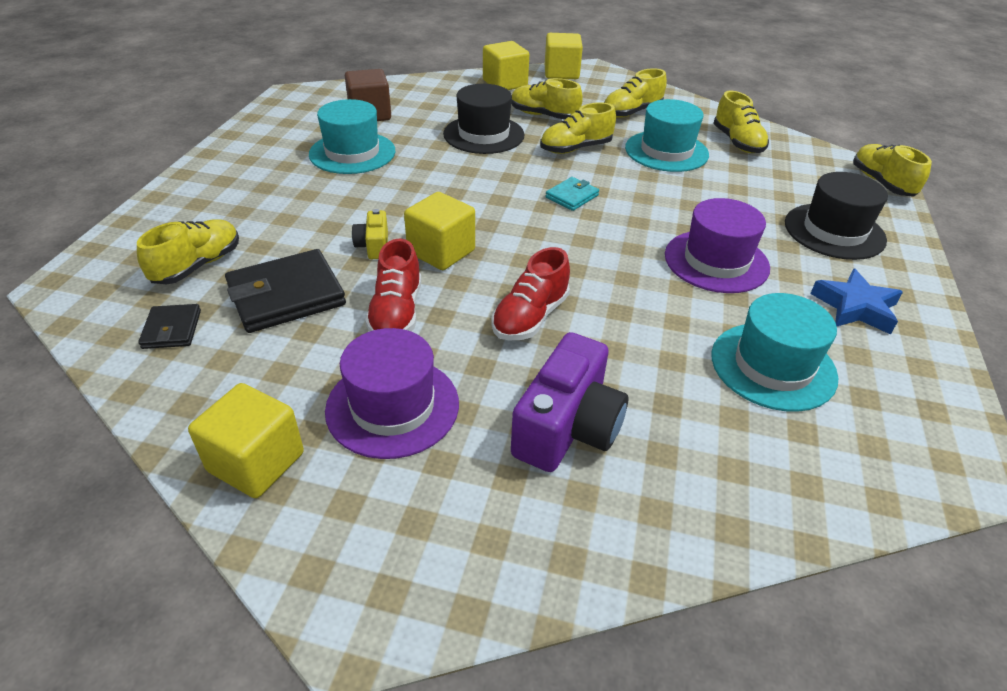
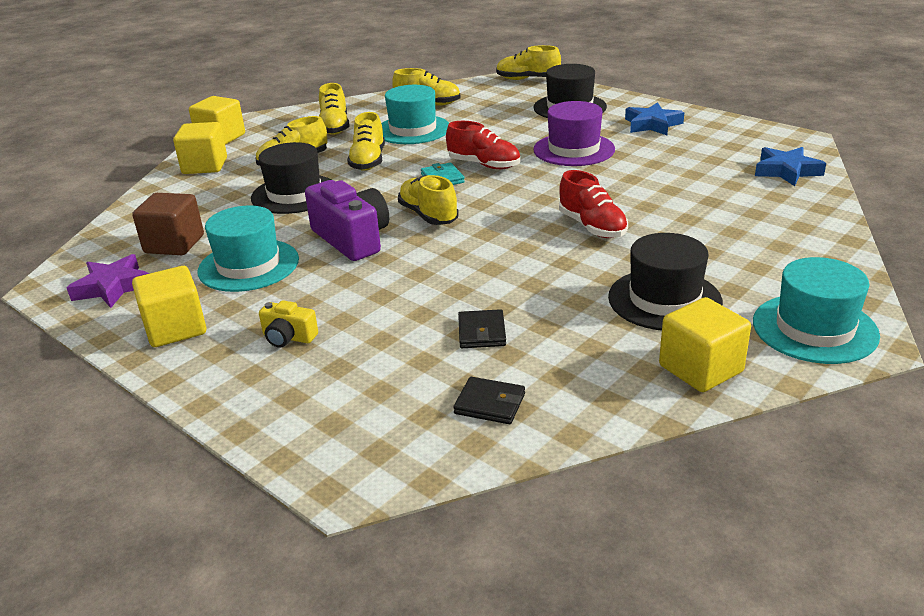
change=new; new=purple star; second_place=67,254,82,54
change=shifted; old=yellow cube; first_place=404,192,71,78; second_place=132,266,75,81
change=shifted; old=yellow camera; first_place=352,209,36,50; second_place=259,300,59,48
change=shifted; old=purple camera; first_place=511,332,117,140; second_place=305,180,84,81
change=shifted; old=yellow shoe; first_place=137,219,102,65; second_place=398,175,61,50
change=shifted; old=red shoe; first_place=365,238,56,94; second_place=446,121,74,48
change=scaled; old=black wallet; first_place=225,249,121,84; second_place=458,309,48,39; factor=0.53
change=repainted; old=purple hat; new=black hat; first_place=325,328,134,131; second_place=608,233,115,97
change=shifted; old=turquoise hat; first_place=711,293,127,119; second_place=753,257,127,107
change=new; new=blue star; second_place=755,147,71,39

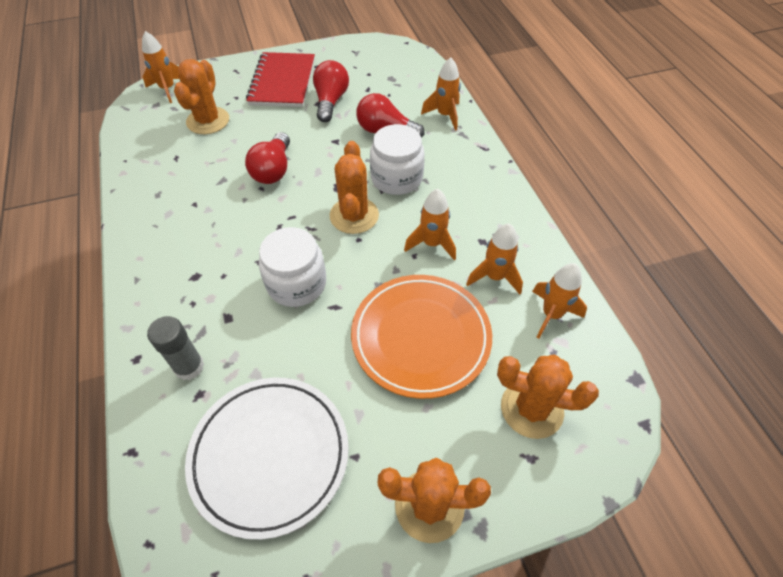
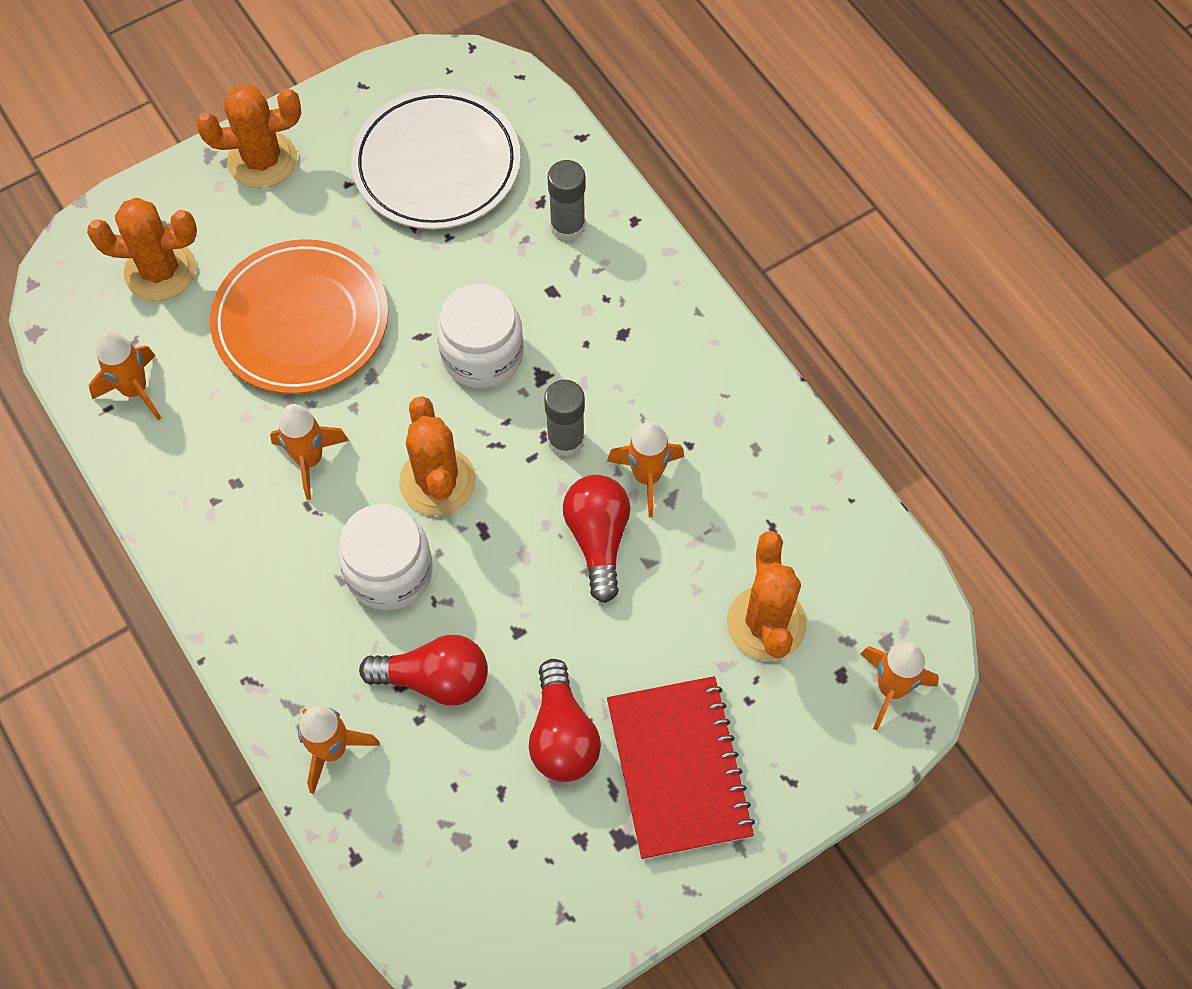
change=new; new=grey glue stick; second_place=544,380,41,77
change=shifted; old=orange rocket; first_place=466,223,57,71; second_place=607,422,77,95

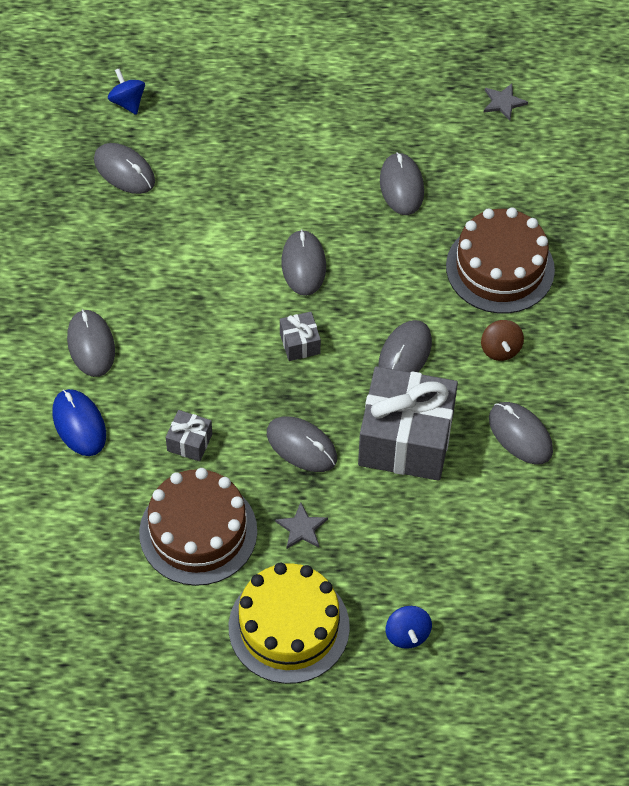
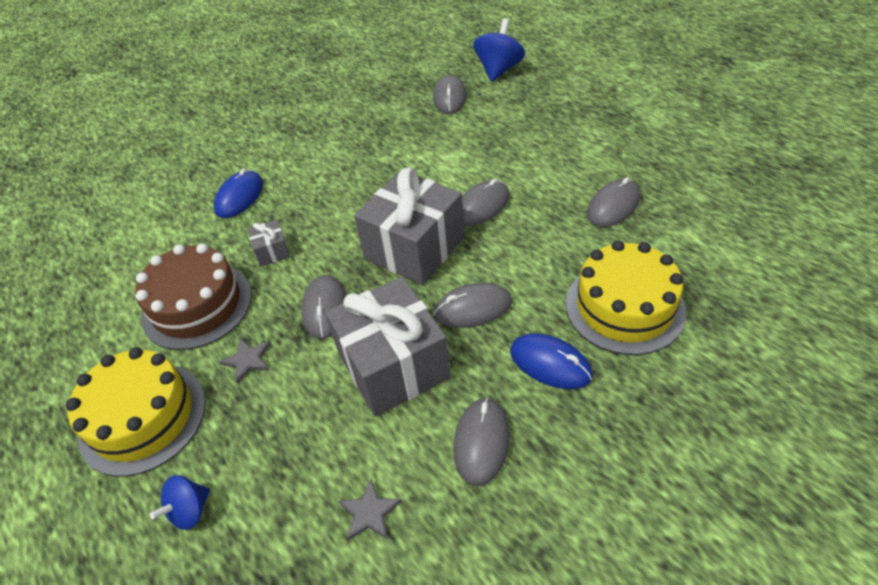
change=shifted; old=grey star; first_place=483,83,45,38; second_place=338,479,64,61
change=scaled; old=grey gift; first_place=280,312,41,49; second_place=354,167,111,118; factor=2.33
change=scaled; old=blue spinning top; first_place=108,68,37,47; second_place=473,18,52,64; factor=1.68
change=swapped; old=brown spinning top; new=blue mouse; first_place=481,320,43,41; second_place=510,333,83,56
change=repainted; old=brown cake; new=yellow cake; first_place=446,208,109,106; second_place=566,240,120,115
change=gone; old=grey mouse; first_place=67,309,48,68

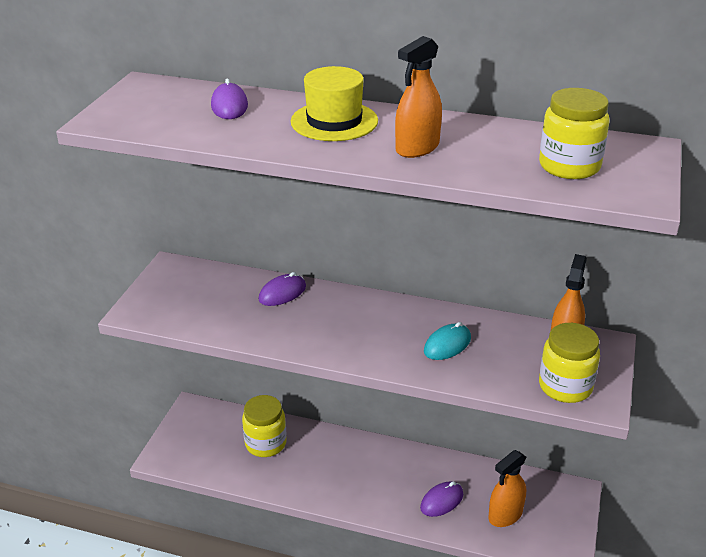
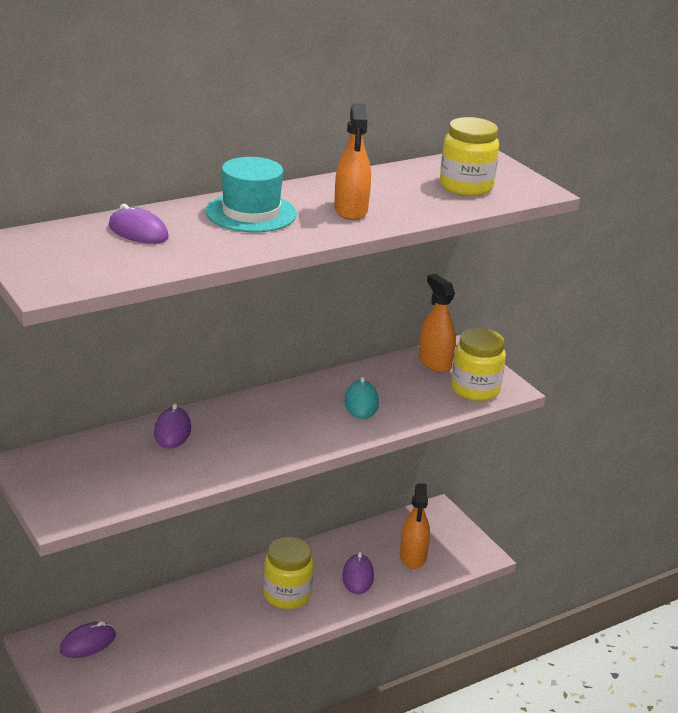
change=new; new=purple mouse; second_place=60,621,56,37
change=repainted; old=yellow hat; new=turquoise hat; first_place=291,66,87,75; second_place=205,157,92,75
change=shifted; old=yellow jar; first_place=242,395,45,62; second_place=263,537,51,72

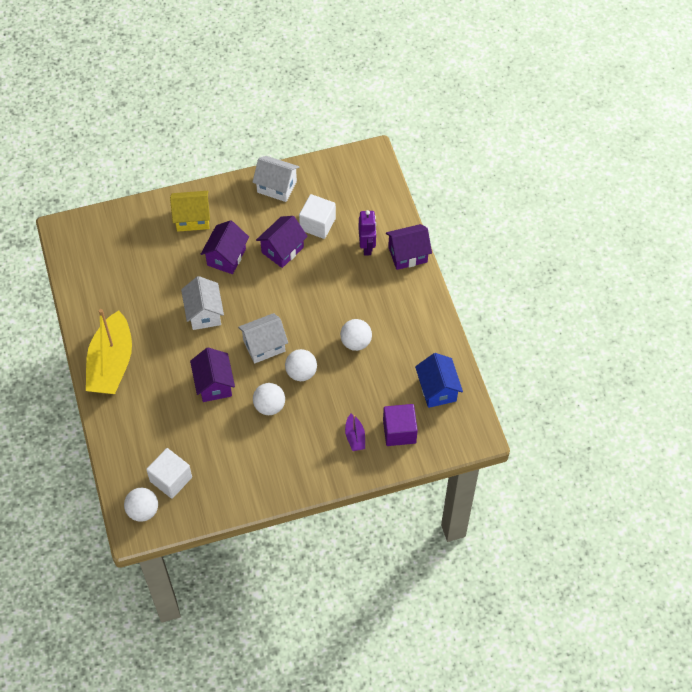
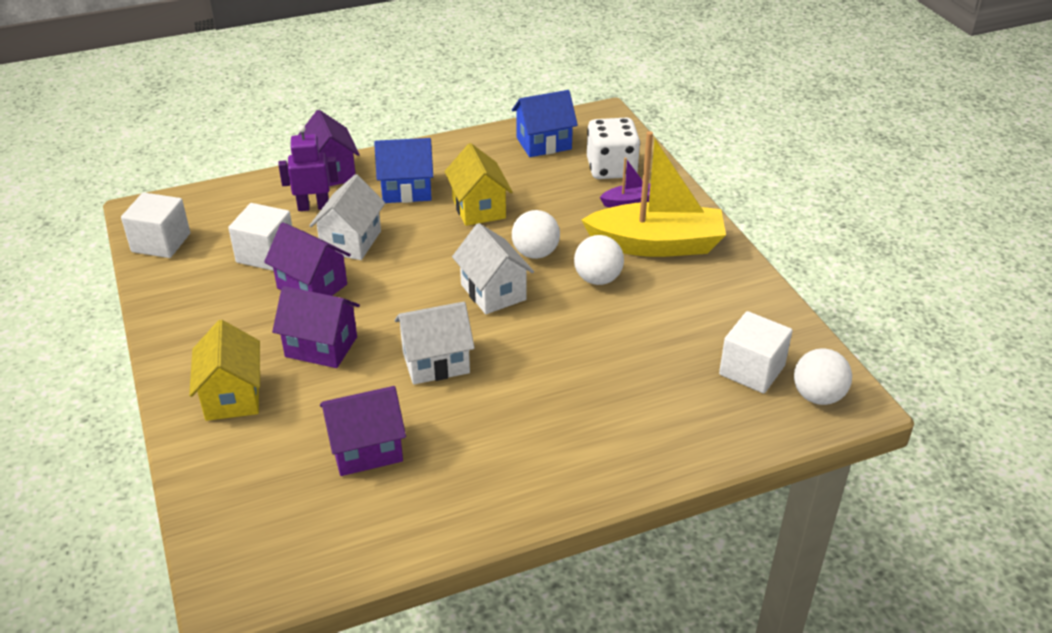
change=new; new=white cube; second_place=121,193,69,65
change=shifted; old=white house; first_place=252,156,48,46; second_place=309,174,76,86
change=shifted; old=purple house; first_place=190,348,45,54; second_place=320,386,86,90
change=new; new=blue house; second_place=374,138,59,65
change=swapped; old=white ball; new=yellow house; first_place=340,319,32,32; second_place=444,143,69,83
change=shifted; old=yellow boat; first_place=86,309,46,85; second_place=582,131,144,126
change=swapped; old=purple cube; new=white dice; first_place=383,404,35,42; second_place=587,118,53,61

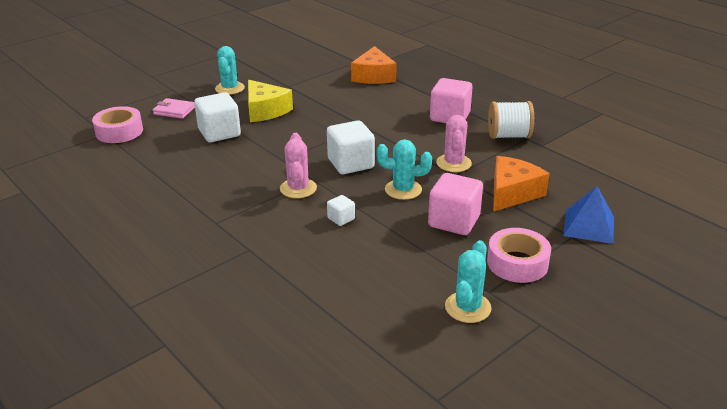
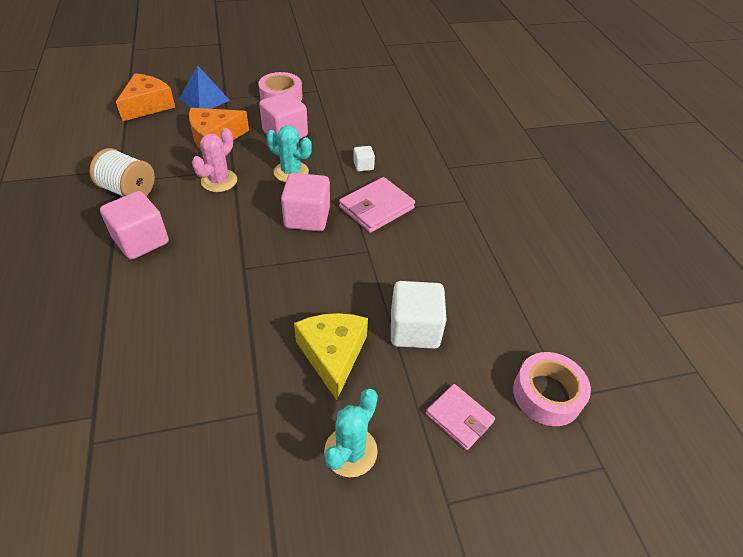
change=shifted; old=orange cheese; first_place=351,46,46,38; second_place=116,73,59,48
change=repainted; old=white cube; new=pink cube; first_place=327,120,48,54; second_place=281,173,49,58
change=swapped; old=pink cactus; new=pink wallet; first_place=280,133,37,65; second_place=339,177,76,56
change=gone; old=turquoise cactus; first_place=445,240,47,83

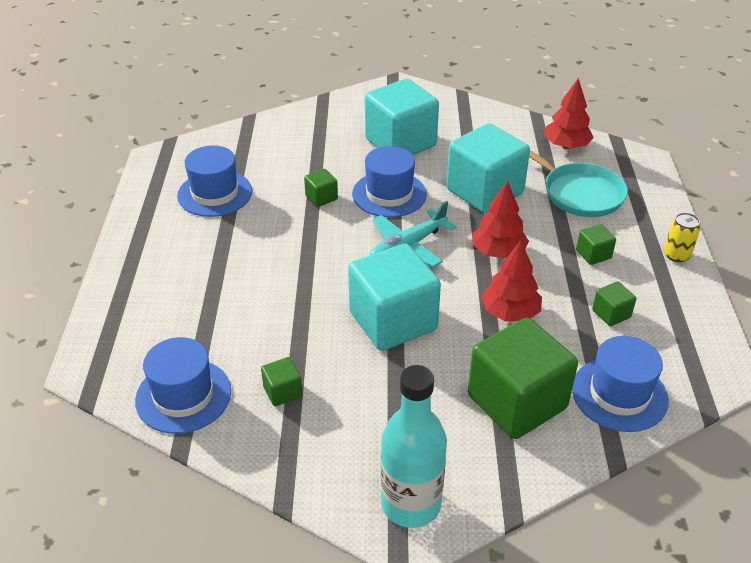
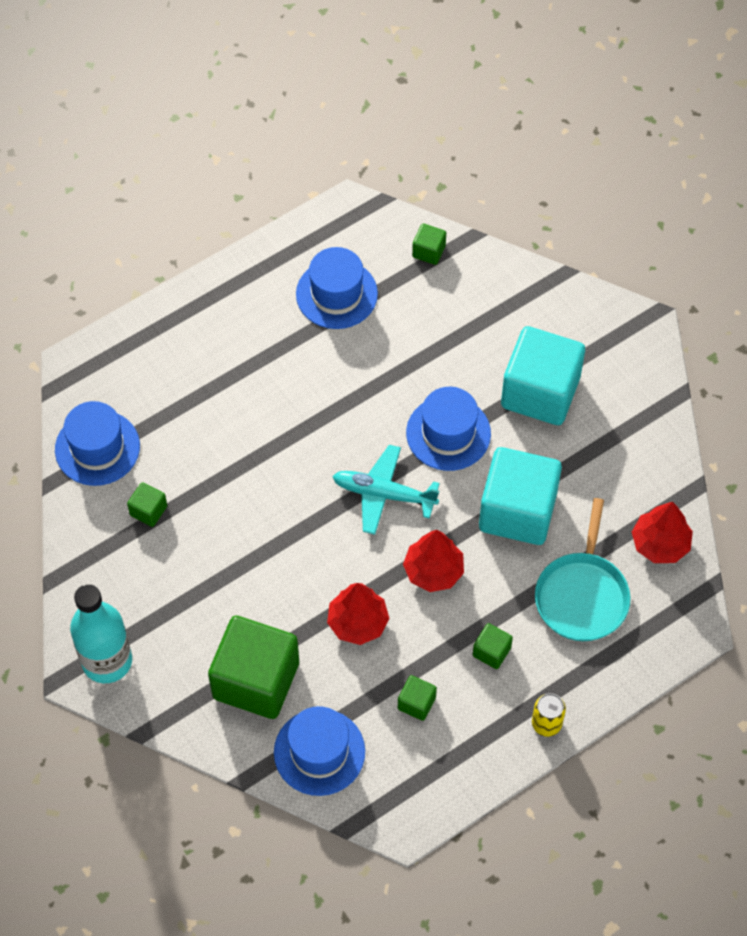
change=shifted; old=green cube; first_place=304,169,34,38; second_place=412,223,34,42
change=gone; old=turquoise cube; first_place=348,244,93,107

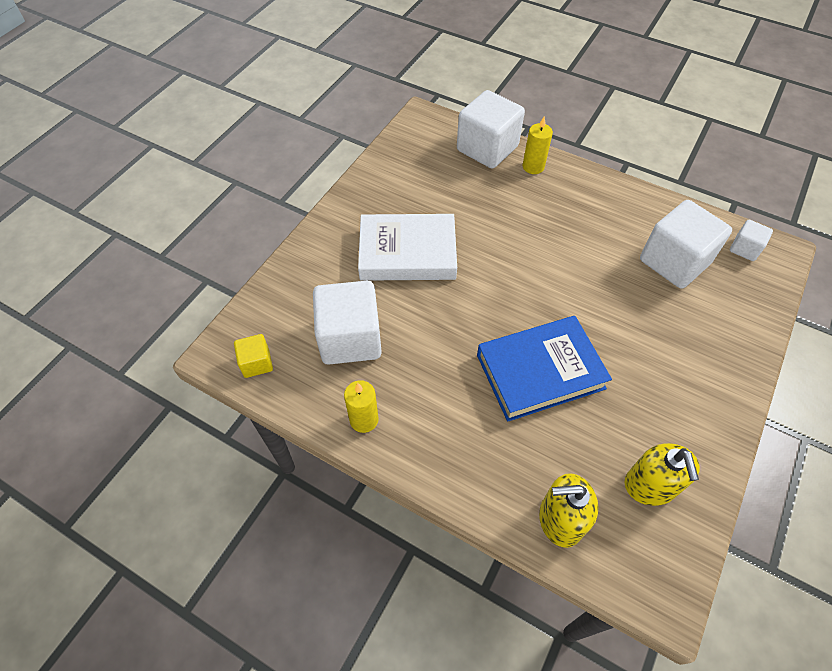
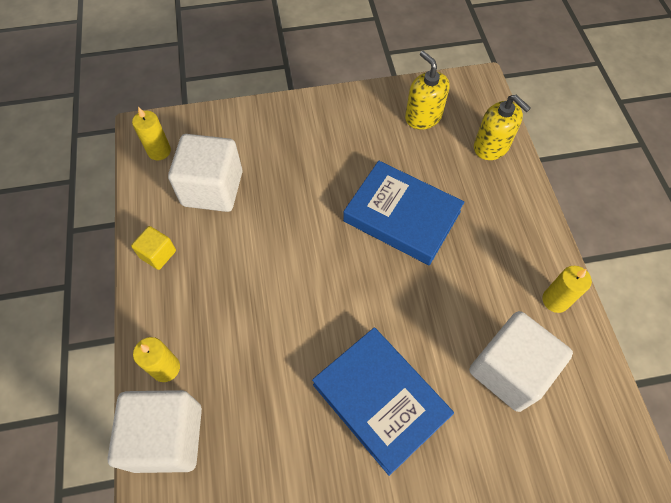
change=shifted; old=yellow cube; first_place=234,334,39,44; second_place=131,226,45,44
change=swapped; old=white cube; new=yellow candle; first_place=730,220,43,41; second_place=132,107,39,53
change=repainted; old=white book; new=blue book; first_place=358,214,99,67; second_place=312,327,142,149
change=rotated; old=yellow soap dispenser; first_place=625,443,75,63; second_place=405,51,45,79; degrees=-75

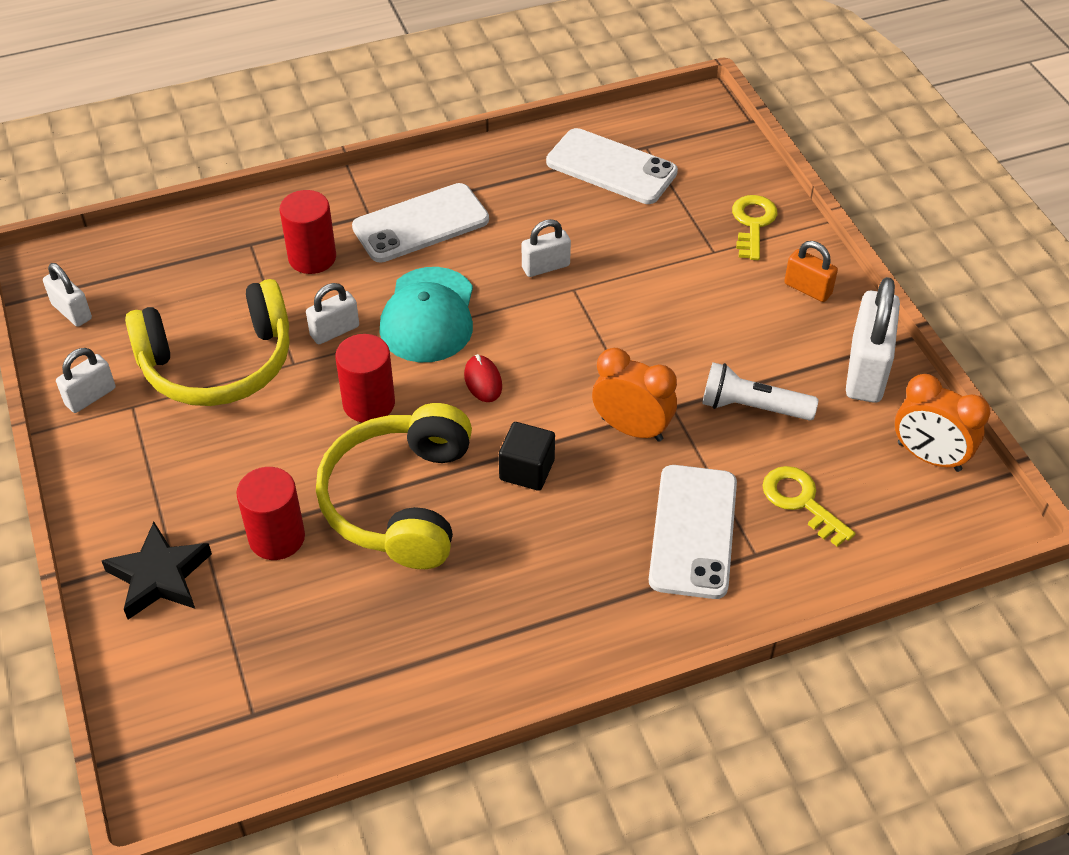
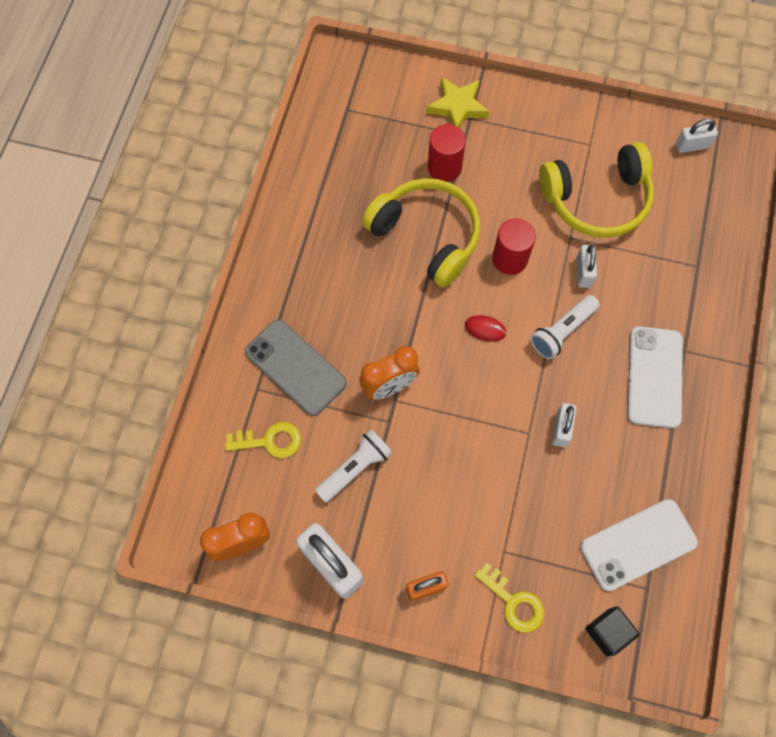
change=repainted; old=white phone; new=grey phone; first_place=649,465,88,134; second_place=245,320,102,96
change=repainted; old=black star; new=yellow star; first_place=101,522,111,98; second_place=426,77,63,51
change=swapped; old=turquoise cap; new=white flashlight; first_place=379,267,94,95; second_place=530,295,70,64
change=rotated; old=yellow headphones; first_place=125,279,164,127; second_place=539,142,115,96; degrees=-120
change=shifted; old=black cube; first_place=499,422,56,69; second_place=586,606,53,50
change=gone; old=white padlock; first_place=56,348,59,65
change=gone; old=red cylinder; first_place=279,190,57,84

